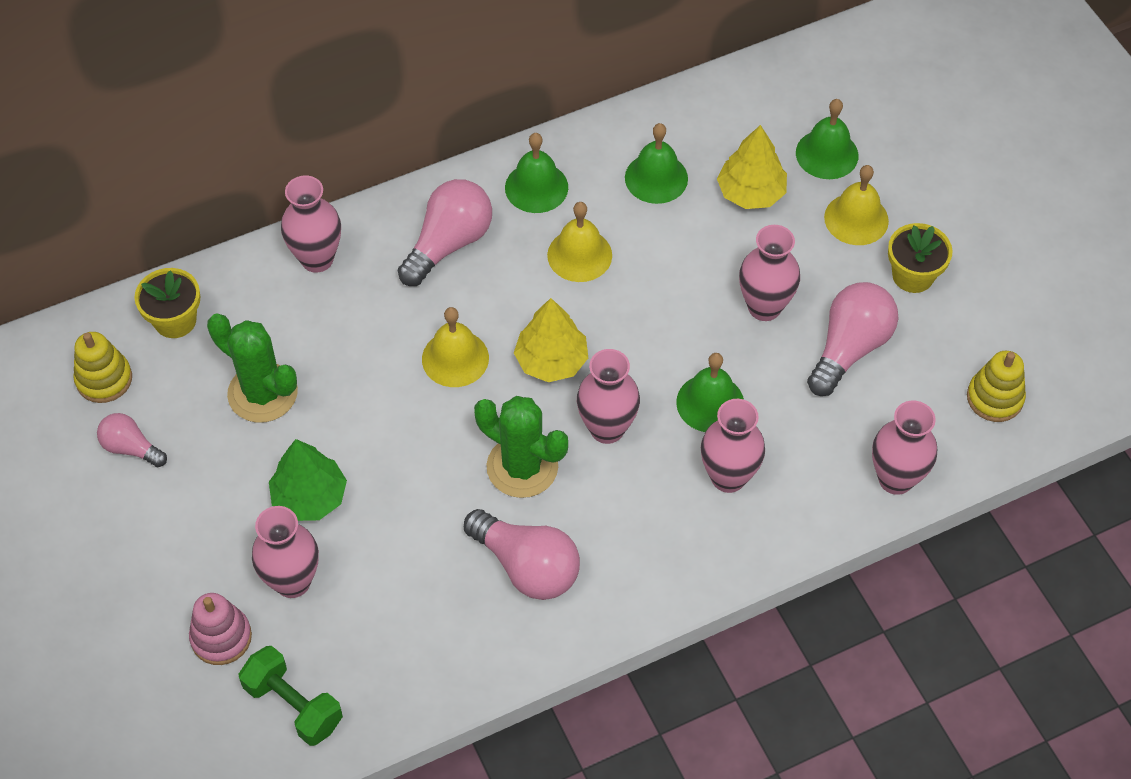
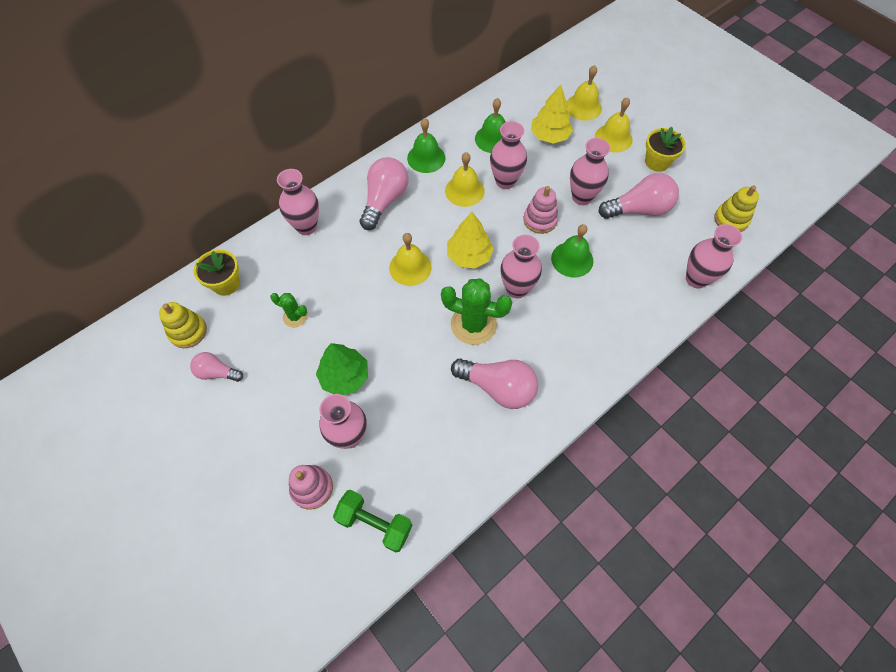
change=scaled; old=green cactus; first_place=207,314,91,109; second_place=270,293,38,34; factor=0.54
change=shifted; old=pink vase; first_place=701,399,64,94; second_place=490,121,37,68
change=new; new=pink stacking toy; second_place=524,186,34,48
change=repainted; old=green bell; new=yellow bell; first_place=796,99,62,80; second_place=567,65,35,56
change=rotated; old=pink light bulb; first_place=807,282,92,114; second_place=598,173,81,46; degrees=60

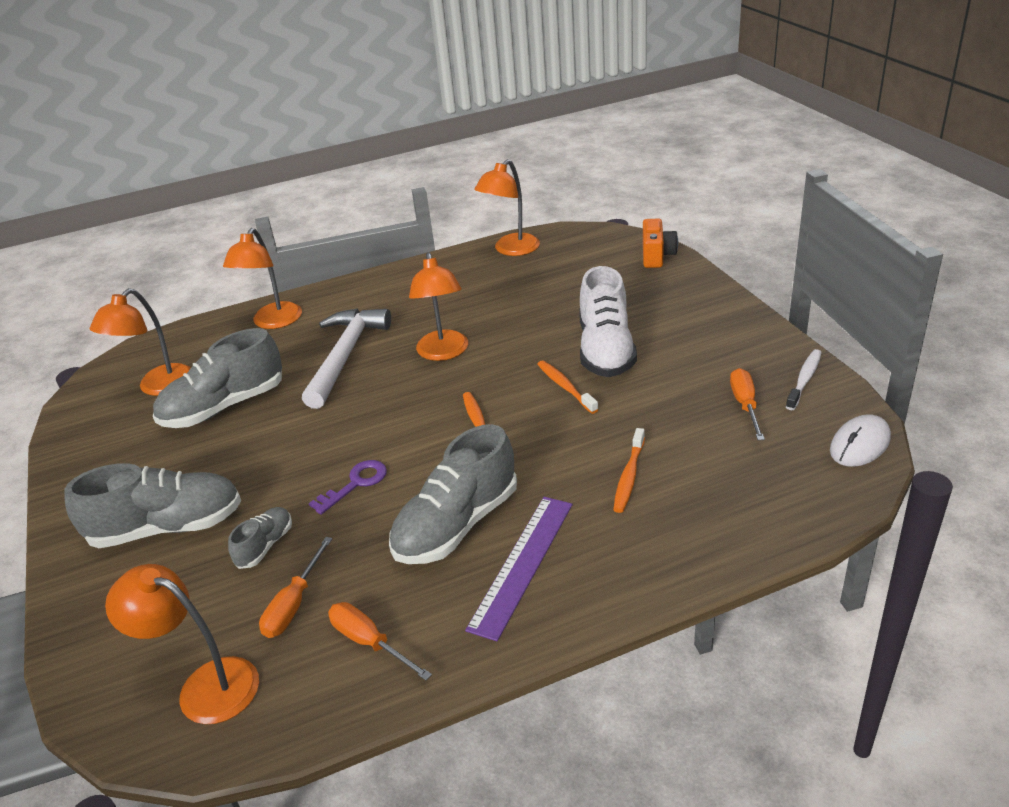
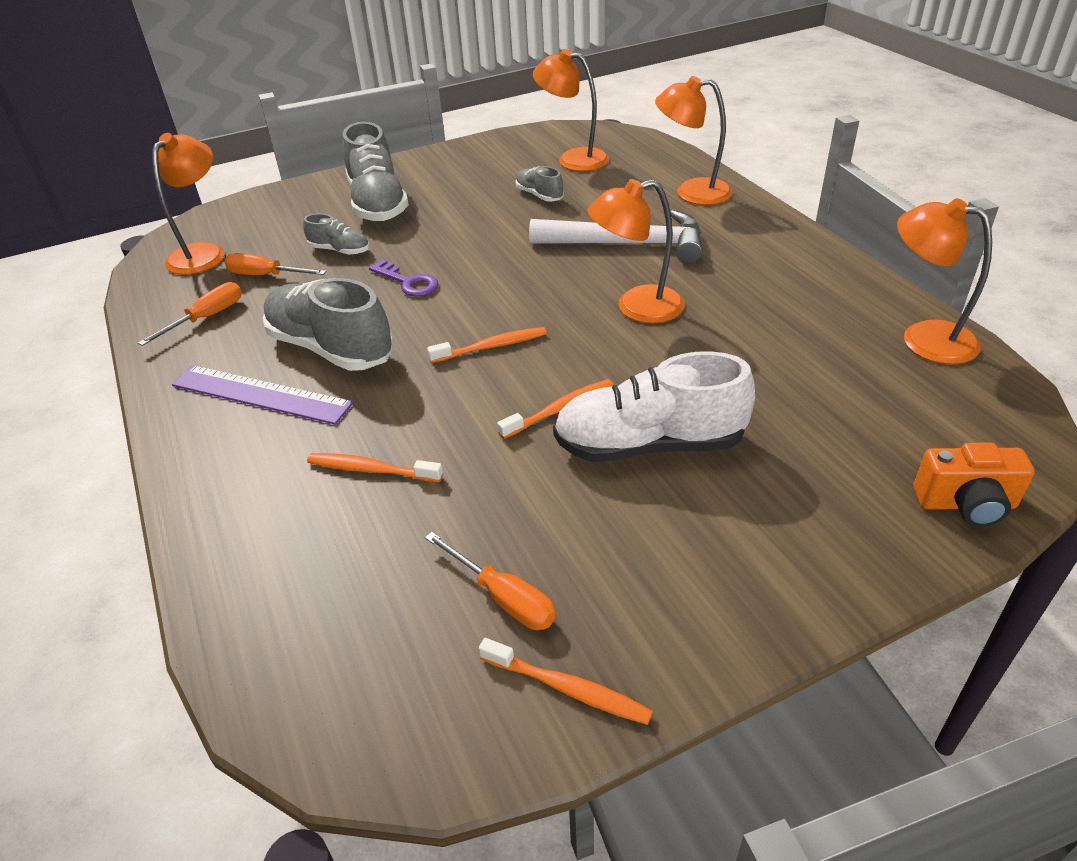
change=rotated; old=orange screwdriver; first_place=730,368,35,72; second_place=425,532,131,98; degrees=45
change=repainted; old=white toothbrush; new=orange toothbrush; first_place=786,349,36,61; second_place=479,638,174,87
change=scaled; old=grey shoe; first_place=153,328,129,100; second_place=516,166,48,36; factor=0.5
change=gone; old=white mouse; first_place=830,414,61,53

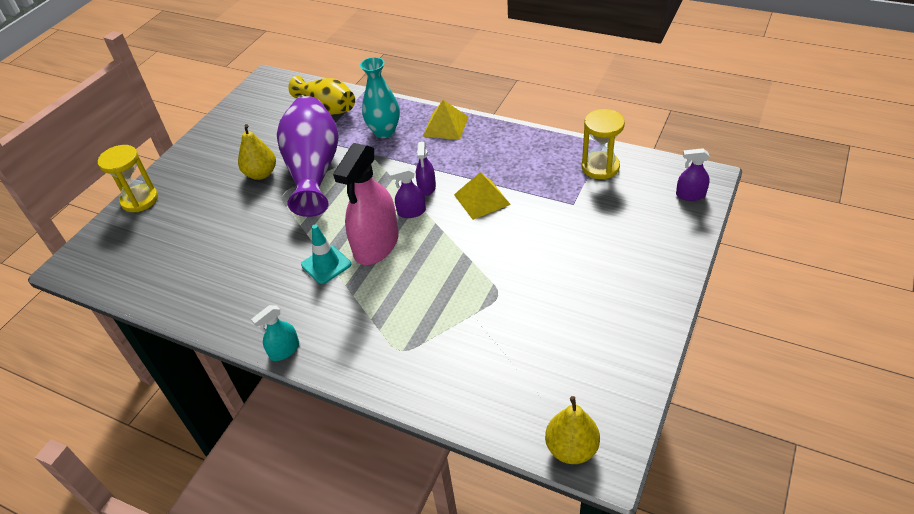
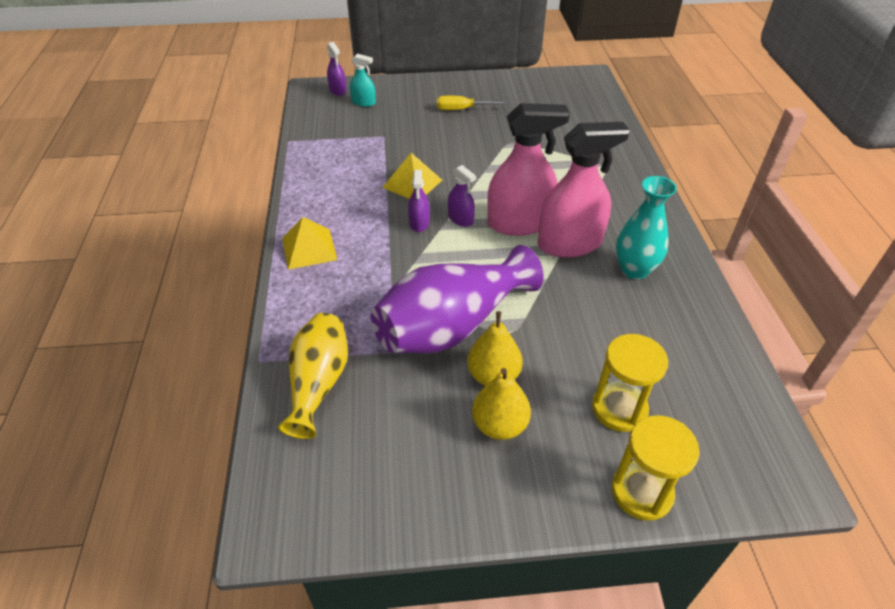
change=shifted; old=turquoise spray bottle; first_place=251,305,48,56; second_place=350,54,26,53
change=rotated; old=purple spray bottle; first_place=416,142,20,54; second_place=408,170,22,62; degrees=120
change=new; new=yellow screwdriver; second_place=437,96,70,14
change=shifted; old=yellow pear; first_place=545,396,55,68; second_place=472,368,59,72
change=swapped; old=turquoise traffic cone; new=pink spray bottle; first_place=301,224,50,60; second_place=538,122,92,136
change=shifted; old=yellow hourglass; first_place=581,109,44,70; second_place=592,334,76,98
change=shifted; old=turquoise vase; first_place=360,57,40,81; second_place=616,176,61,104

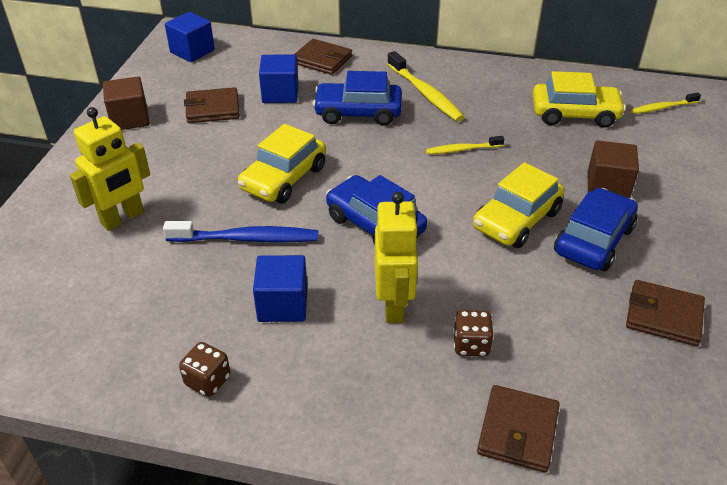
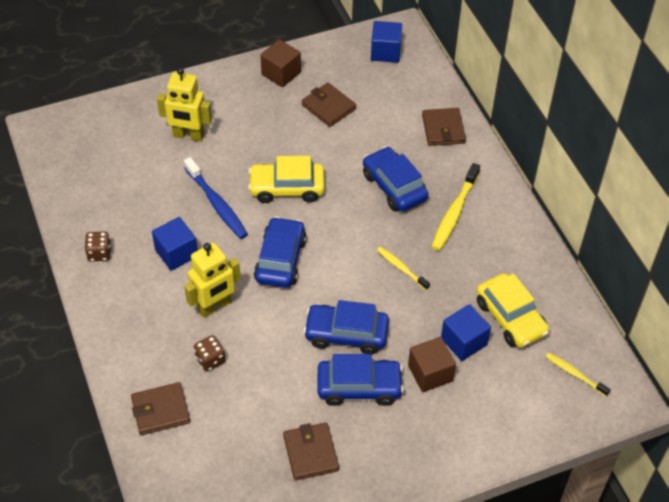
change=repainted; old=yellow car; new=blue car; first_place=473,162,91,86; second_place=303,300,86,54
change=shifted; old=blue cube; first_place=259,54,40,49; second_place=441,304,50,57

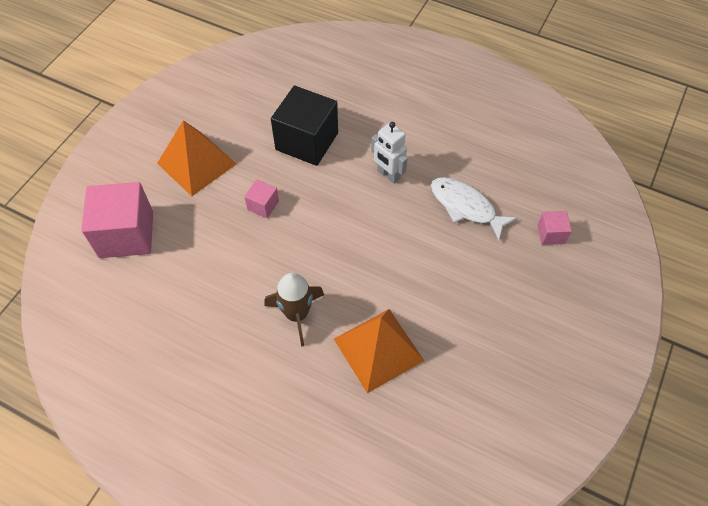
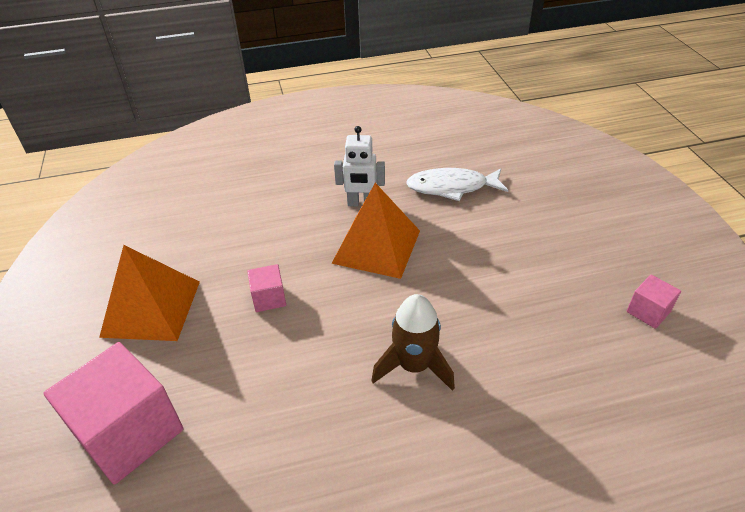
change=shifted; old=orange pyramid; first_place=334,309,90,84; second_place=331,183,89,96
change=shifted; old=pink cube; first_place=537,211,35,34; second_place=626,275,55,54
change=gone; old=black cube; first_place=271,86,67,80

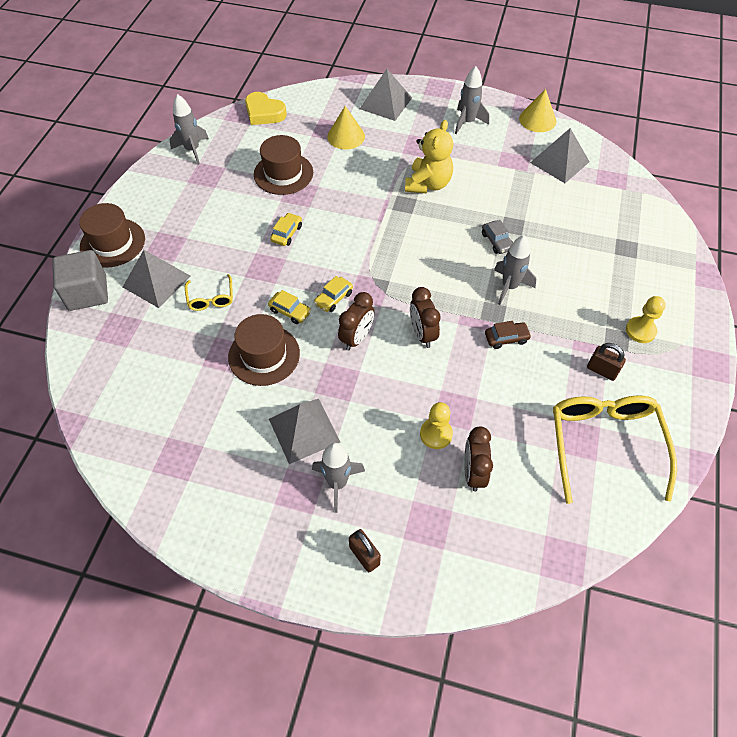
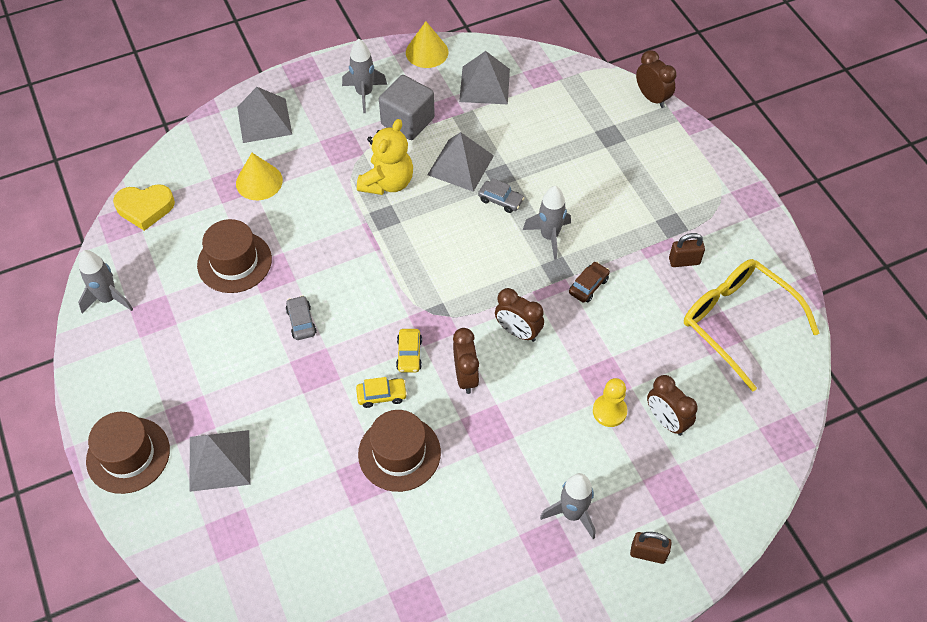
change=repainted; old=yellow car; new=grey car; first_place=270,213,32,33; second_place=286,295,31,45
change=rotated; old=yellow teddy bear; first_place=405,120,48,74; second_place=357,119,56,76; degrees=45
change=shifted; old=grey cube; first_place=52,250,56,61; second_place=379,75,56,65
change=shifted; old=grey pyramid; first_place=269,399,71,65; second_place=428,132,66,60
change=new; new=brown clock; second_place=636,50,40,58
change=gone; old=yellow glasses; first_place=185,274,48,37
change=gone; old=yellow pawn; first_place=626,296,40,47

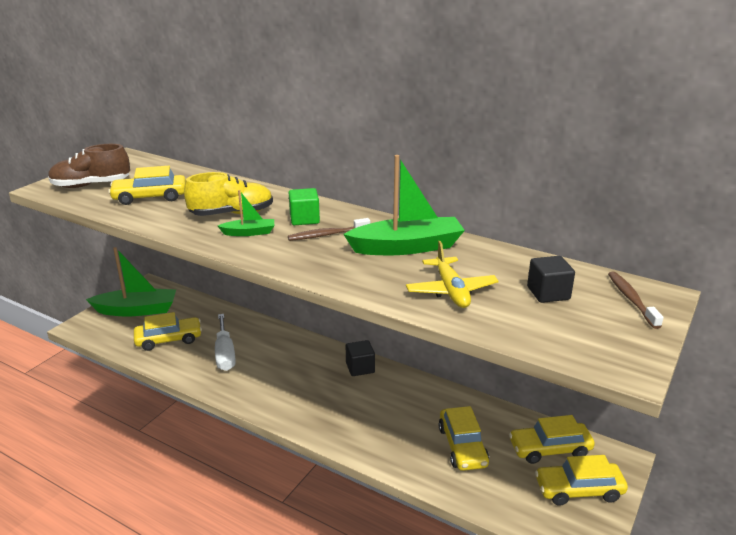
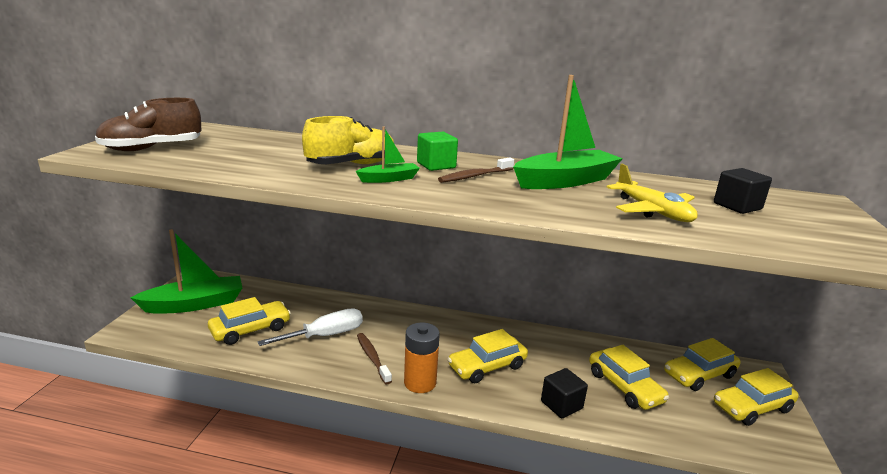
change=rotated; old=white screwdriver; first_place=215,314,21,57; second_place=257,308,106,38; degrees=-90
change=shifted; old=brown toothbrush; first_place=608,271,56,58; second_place=357,333,35,51
change=new; new=orange battery; second_place=404,322,36,71
change=shifted; old=yellow car; first_place=108,166,78,39; second_place=448,329,80,54
change=shifted; old=black cube; first_place=346,340,29,36; second_place=541,368,47,50

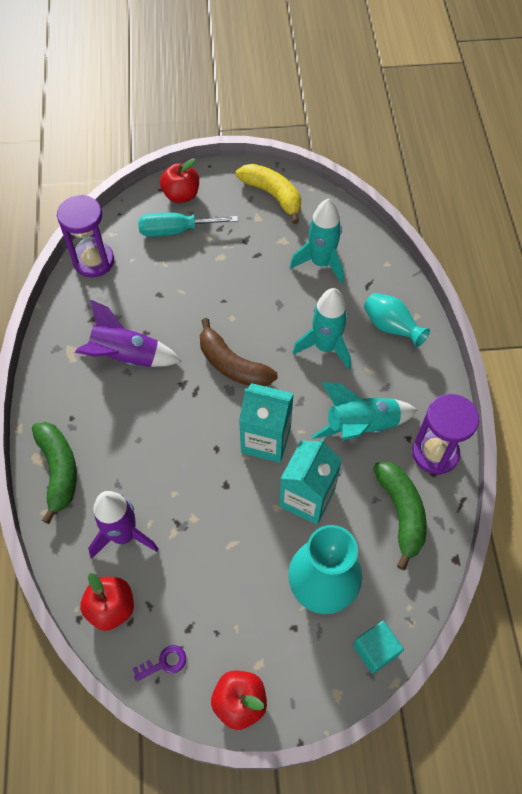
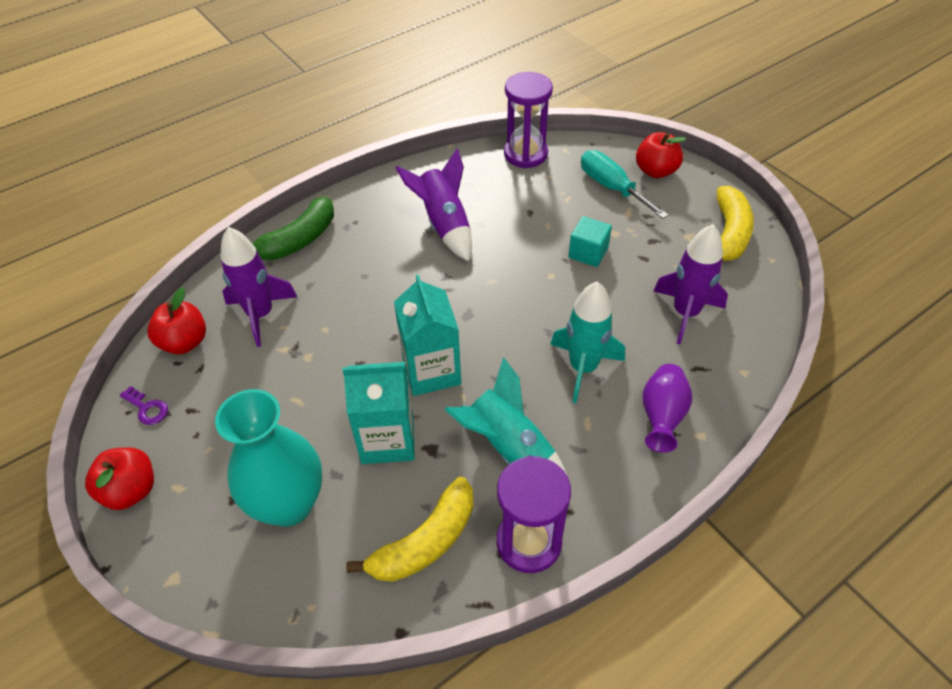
change=repainted; old=green banana; new=yellow banana; first_place=373,462,54,108; second_place=346,477,128,105
change=shifted; old=turquoise cube; first_place=353,621,51,53; second_place=568,216,44,51
change=repainted; old=turquoise vase; new=purple vase; first_place=364,293,66,55; second_place=642,364,50,89
change=repainted; old=turquoise rocket; new=purple rocket; first_place=290,198,54,86; second_place=654,224,74,121
change=gone; old=brown banana; first_place=200,318,77,68

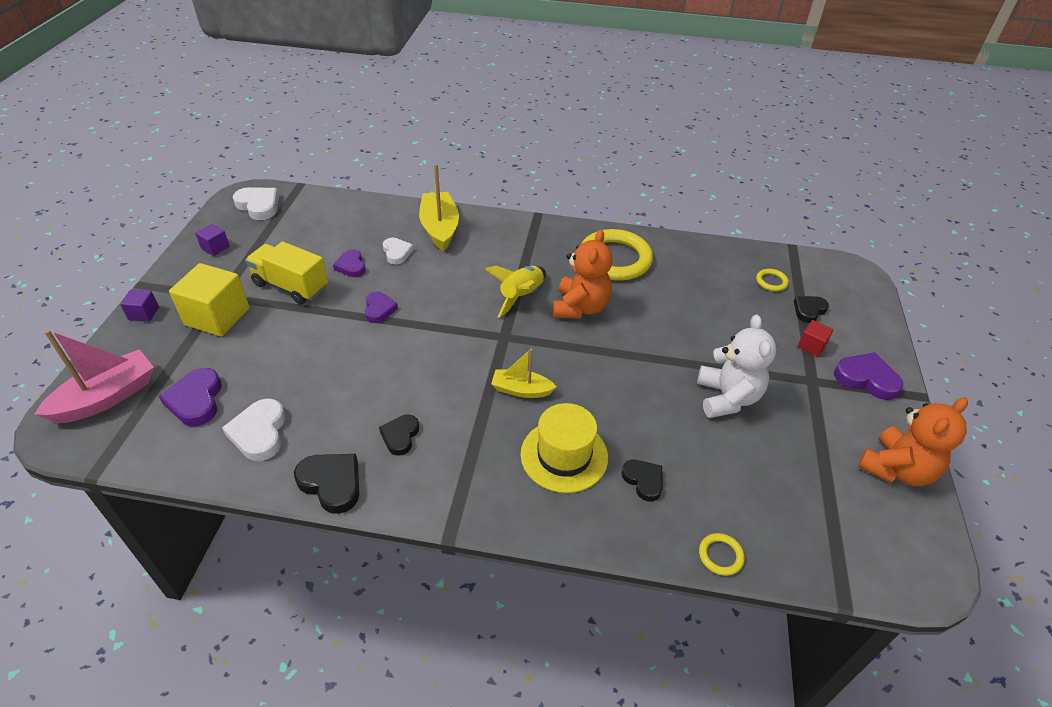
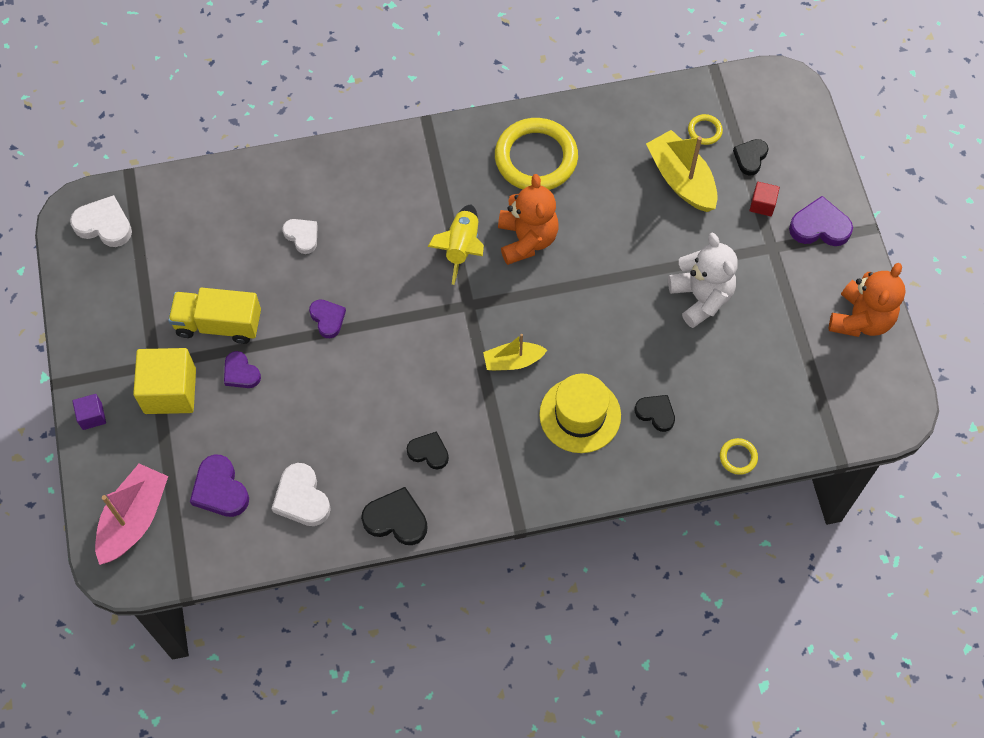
change=shifted; old=purple heart; first_place=333,249,32,28; second_place=224,351,37,37
change=rotated; old=black heart; first_place=379,414,40,42; second_place=407,432,42,37; degrees=120
change=shifted; old=yellow boat; first_place=419,164,40,87; second_place=646,130,72,82
change=gone; old=purple cube; first_place=195,224,35,32

